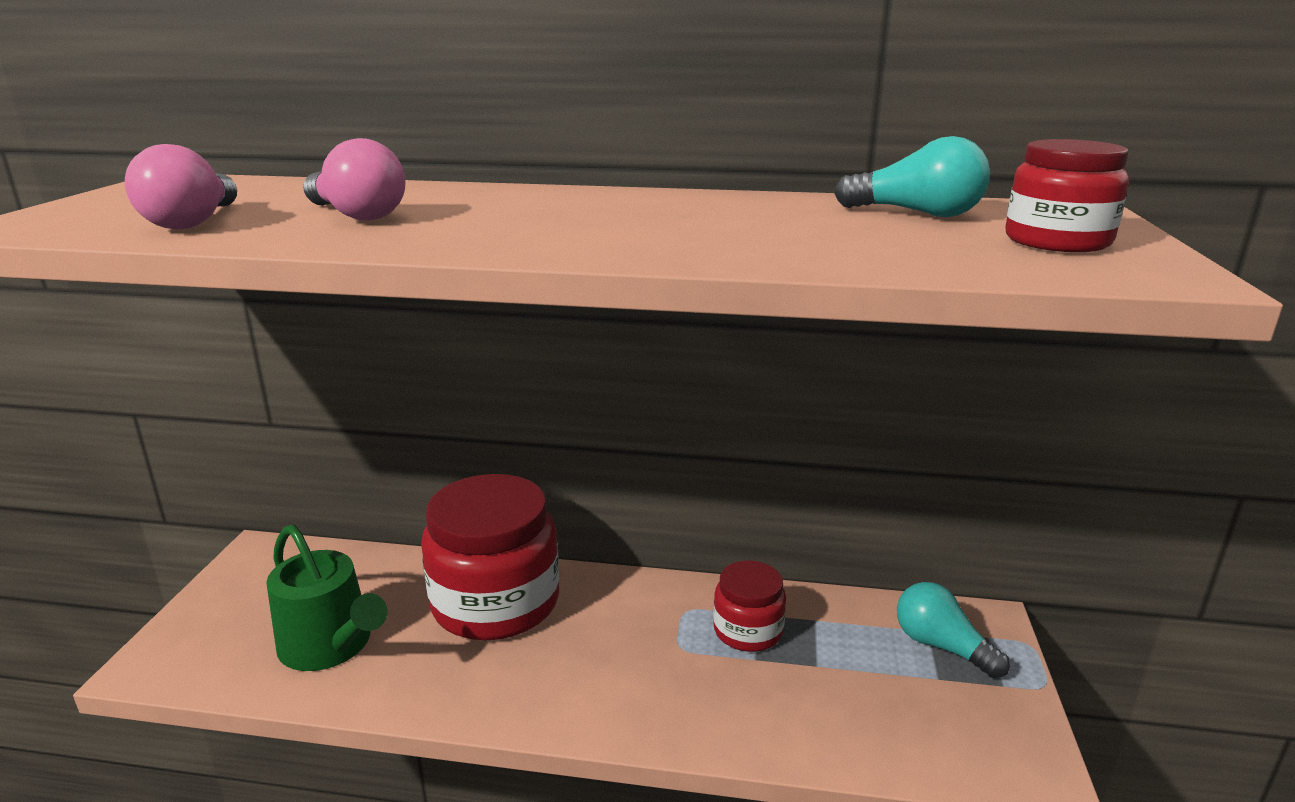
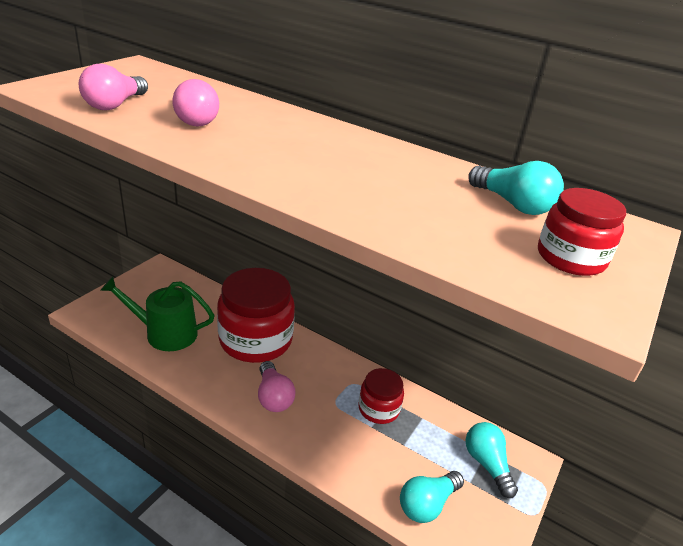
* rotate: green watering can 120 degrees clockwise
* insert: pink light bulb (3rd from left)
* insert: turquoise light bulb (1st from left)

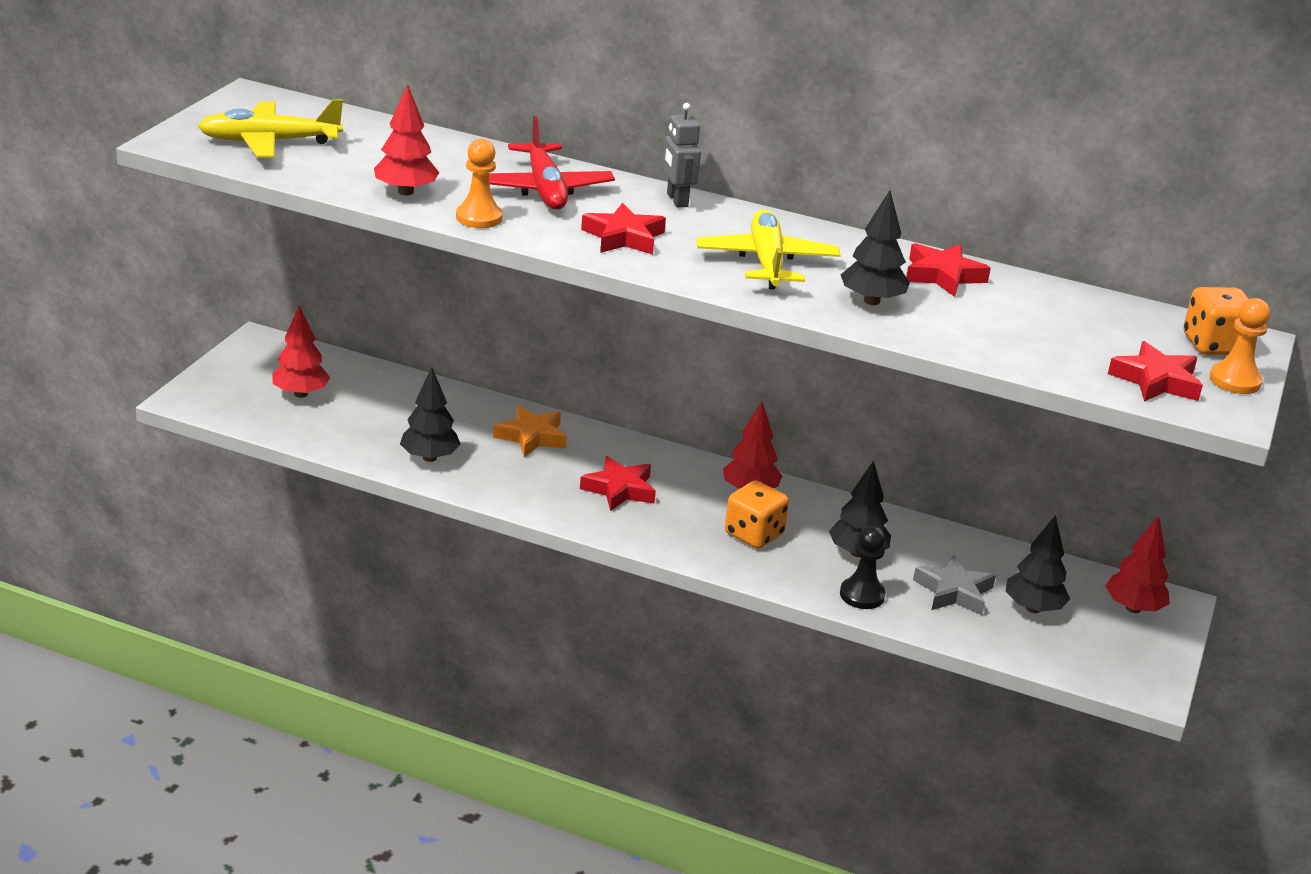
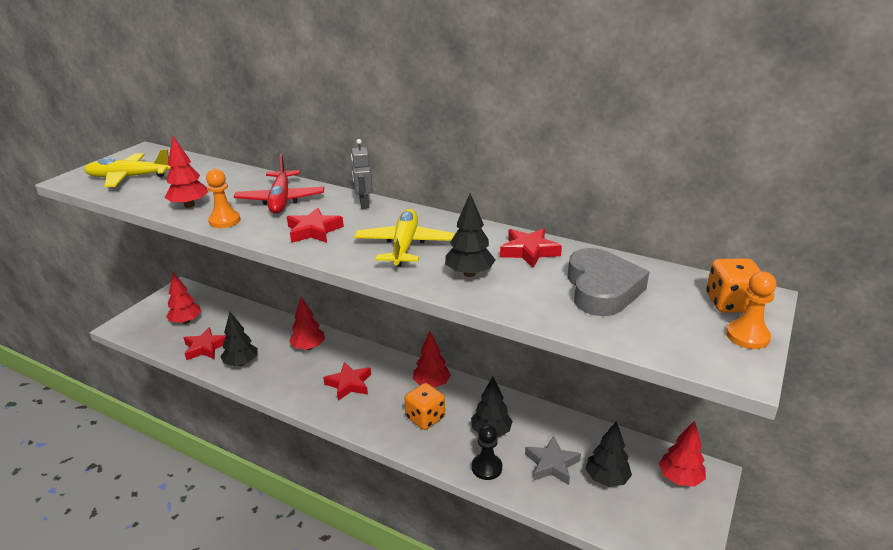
* replace: orange star to red tree (3rd from left)
* move: red star (4th from left in the first image) to red star (1st from left)
* insert: grey heart

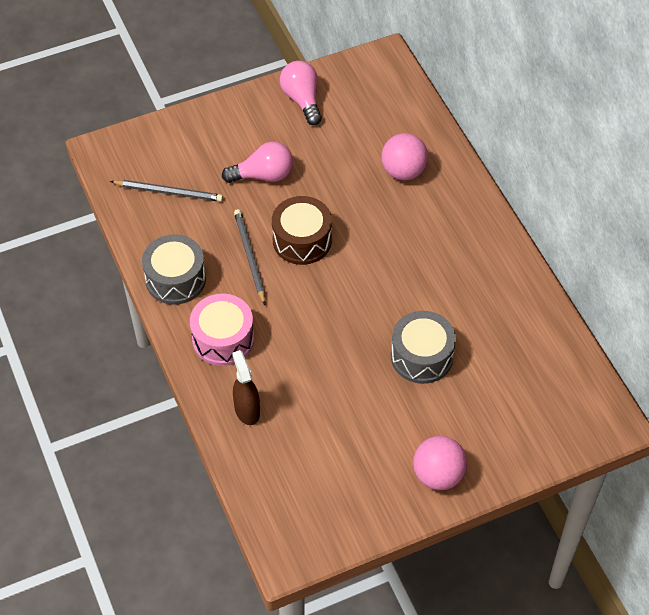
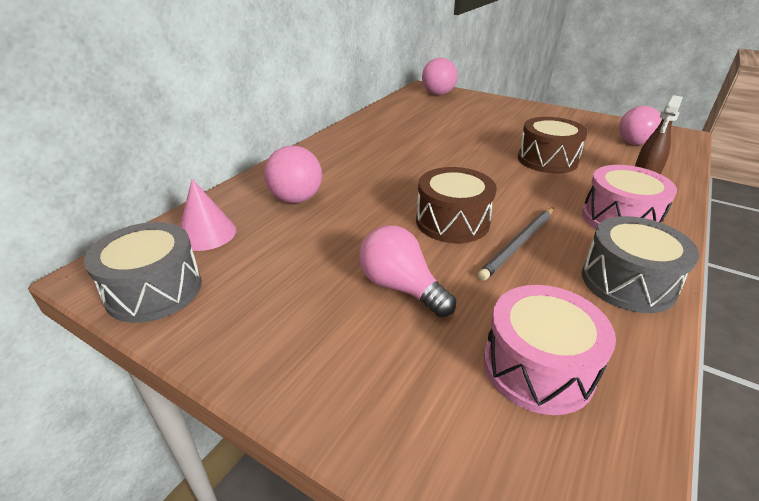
* replace: grey pencil (1st from left) to pink drum (1st from left)
* move: pink light bulb (2nd from left)
* move: grey drum (2nd from left in the first image) to grey drum (1st from left)
* move: pink ball (2nd from left)
* insert: pink cone
* insert: brown drum (2nd from left)

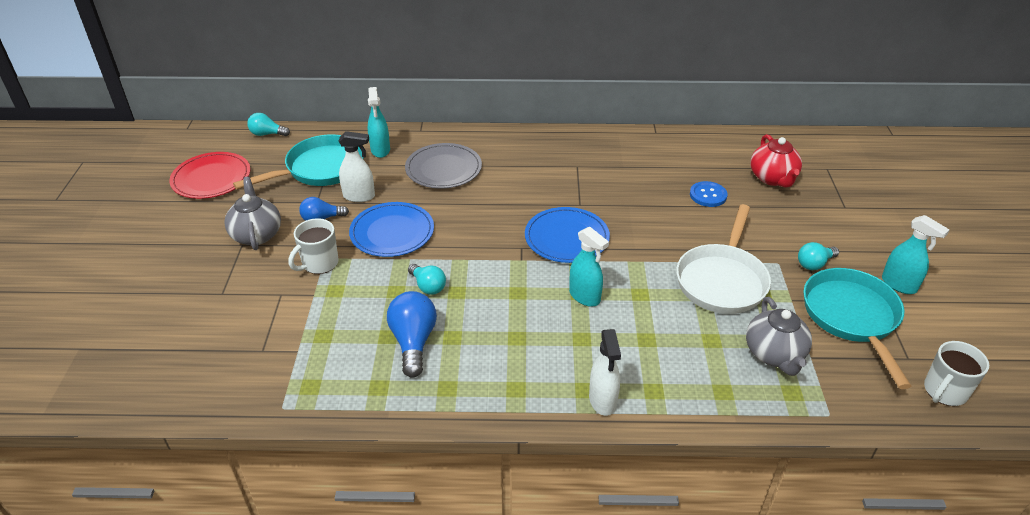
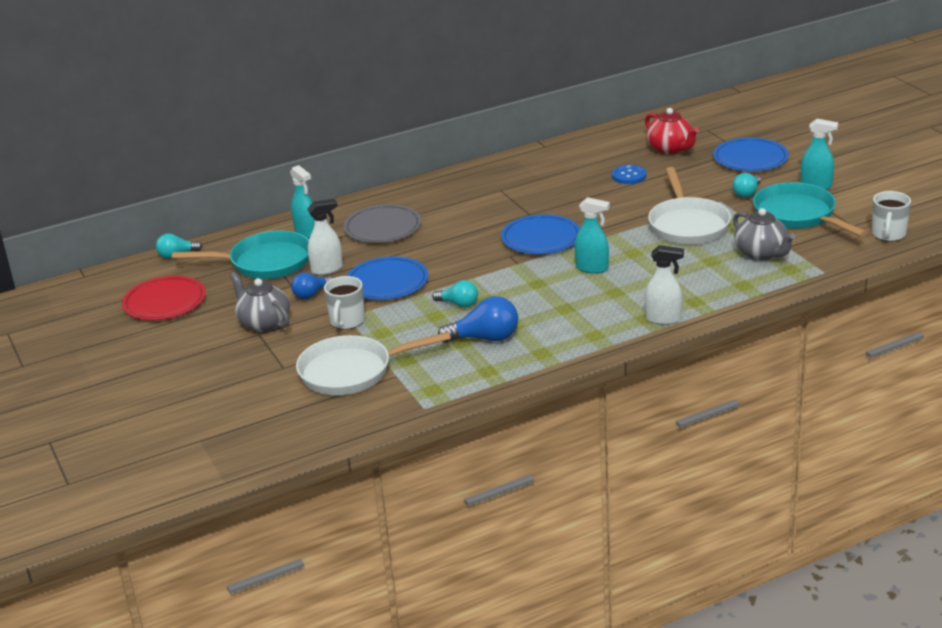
* rotate: turquoise pan (1st from left) 60 degrees clockwise
* rotate: blue light bulb (2nd from left) 120 degrees clockwise
* rotate: white spray bottle (2nd from left) 45 degrees counterclockwise
* insert: white pan (1st from left)
* insert: blue plate (3rd from left)

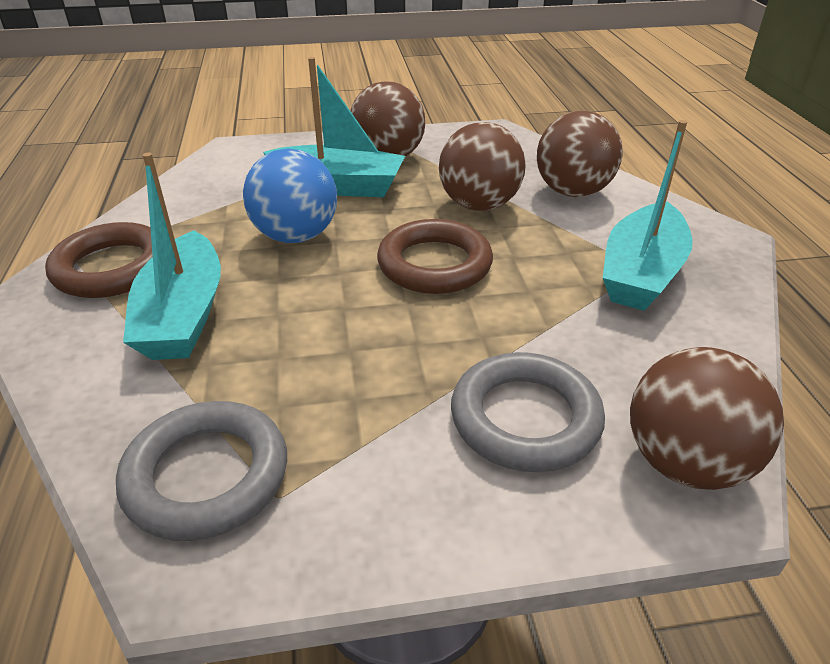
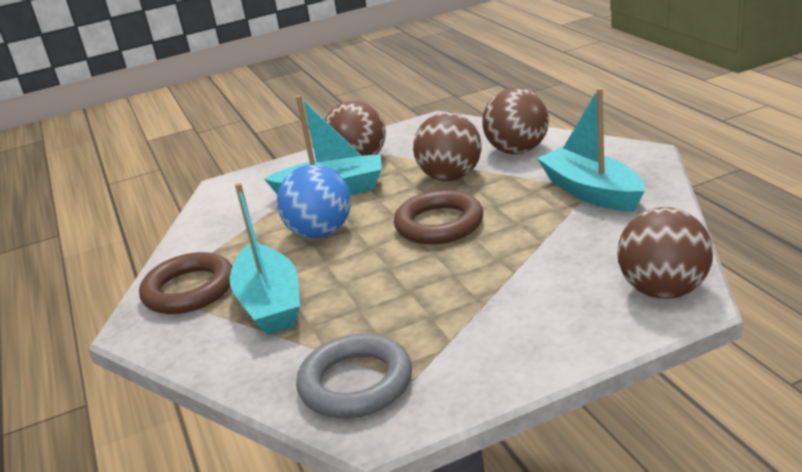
* delete: grey ring (2nd from left)
* rotate: turquoise boat (3rd from left) 135 degrees clockwise

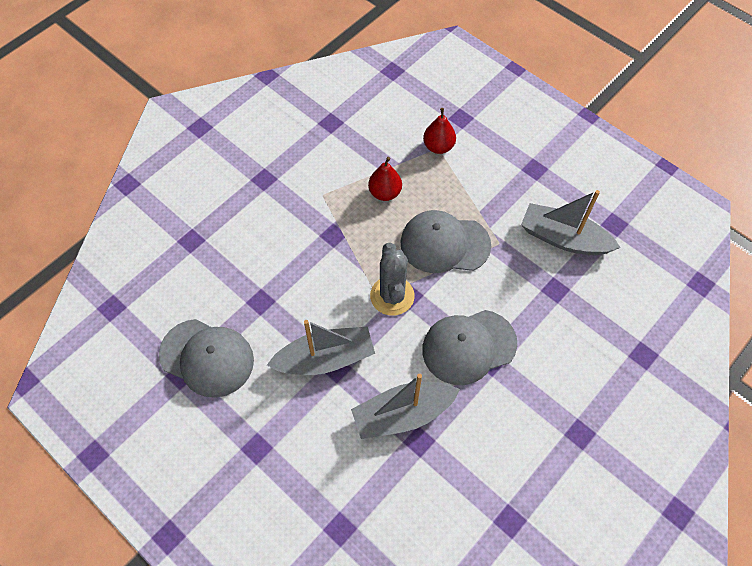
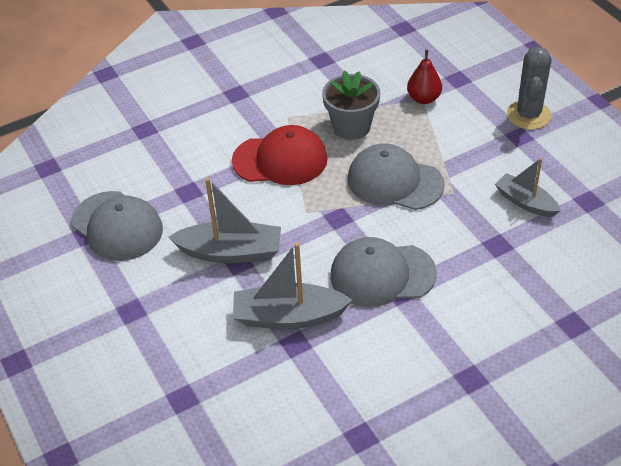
* replace: red pear (1st from left) to grey flower pot
* move: grey cactus
* resize: grey boat (3rd from left) x0.65
* insert: red cap

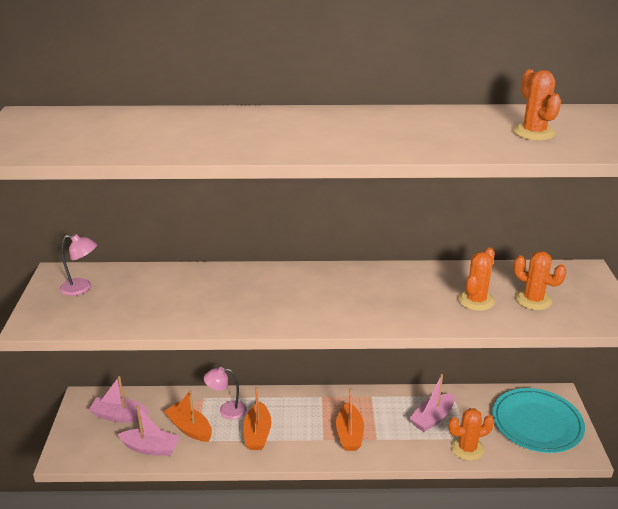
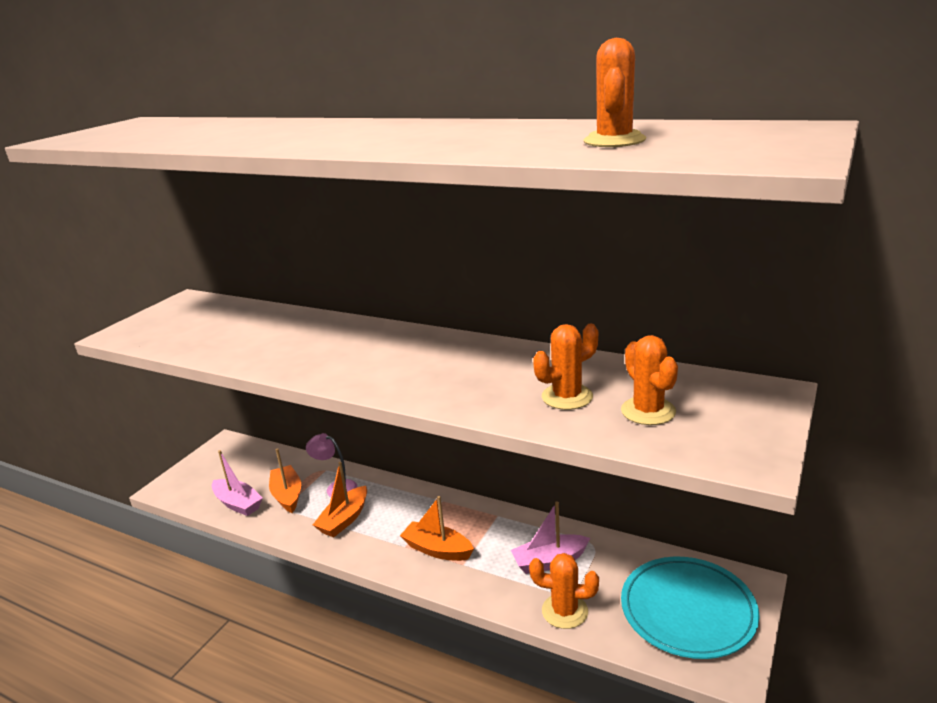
* delete: pink lamp (1st from left)
* delete: pink boat (1st from left)
* rotate: orange boat (3rd from left) 90 degrees clockwise

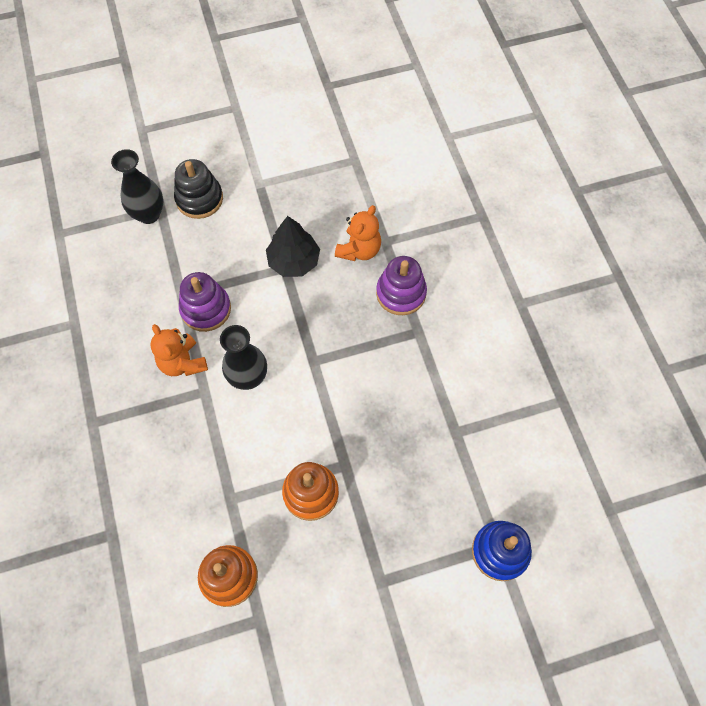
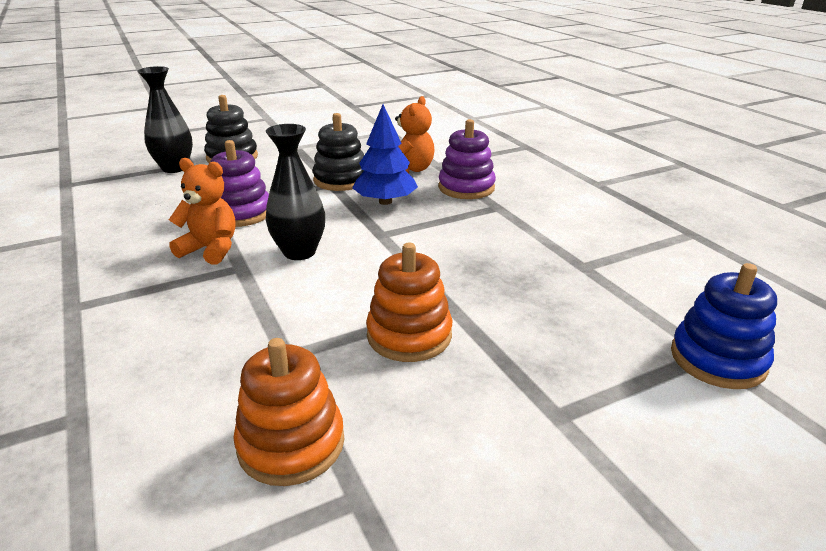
* rotate: orange teddy bear (1st from left) 150 degrees clockwise
* replace: black tree to black stacking toy (2nd from left)
* insert: blue tree

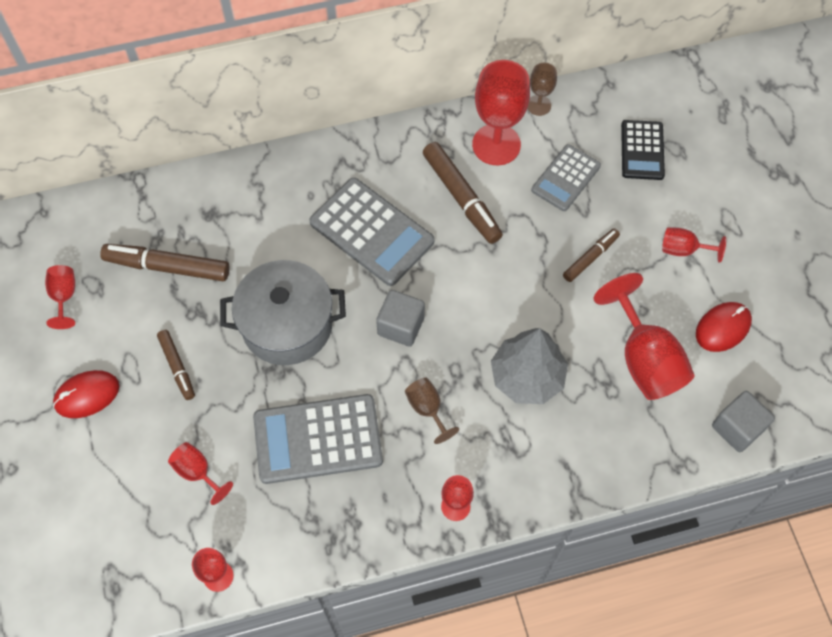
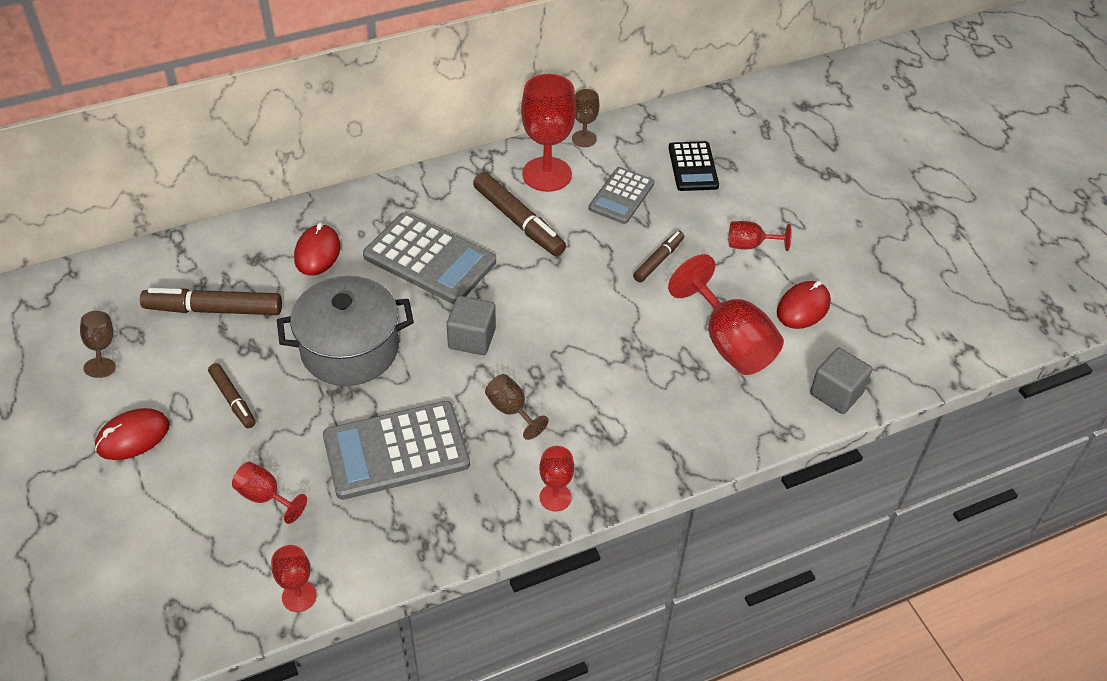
* recolor: red goblet (1st from left) to brown goblet (1st from left)
* delete: grey tree
* insert: red mouse (2nd from left)

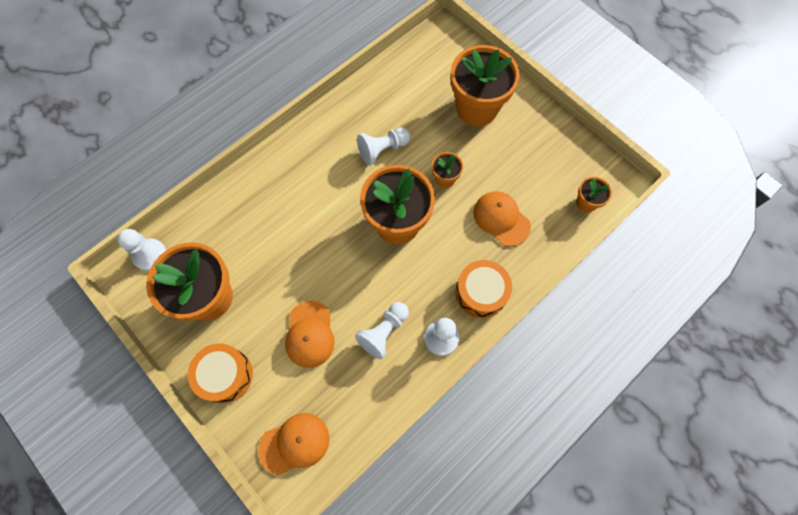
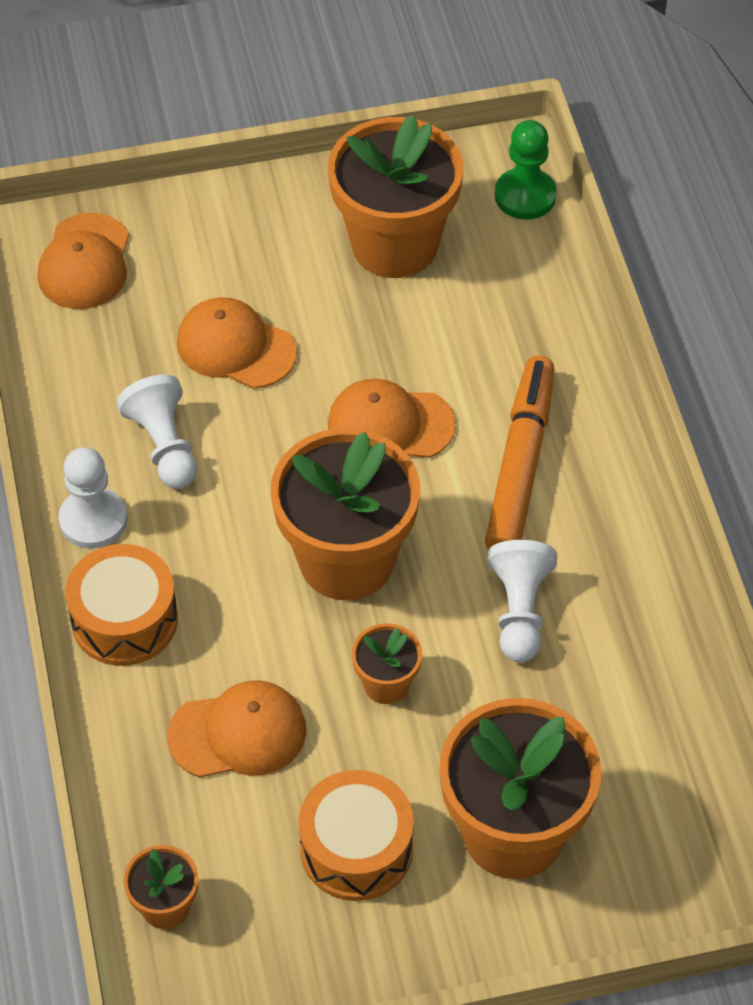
* recolor: white pawn (1st from left) to green pawn
* move: orange drum (1st from left in the first image) to orange drum (2nd from left)
* insert: orange cap (4th from left)
* insert: orange marker

